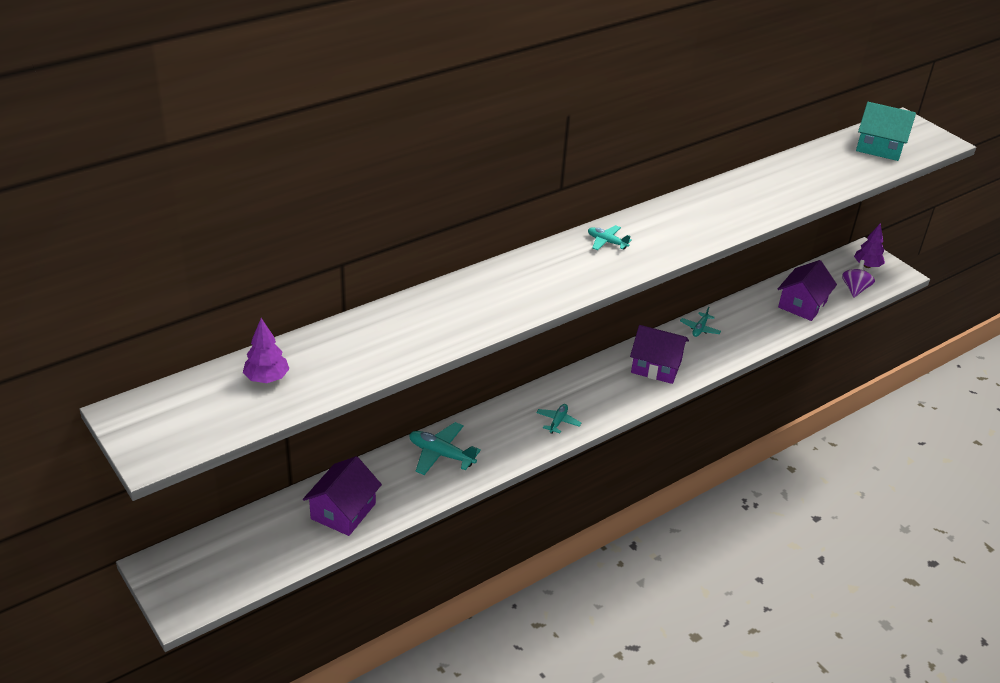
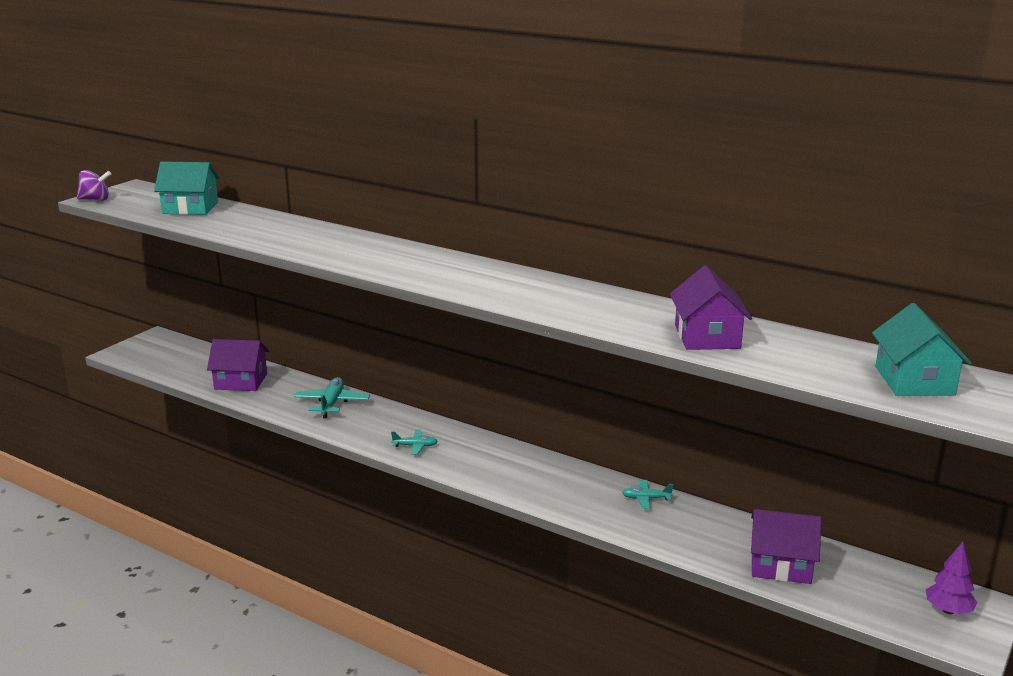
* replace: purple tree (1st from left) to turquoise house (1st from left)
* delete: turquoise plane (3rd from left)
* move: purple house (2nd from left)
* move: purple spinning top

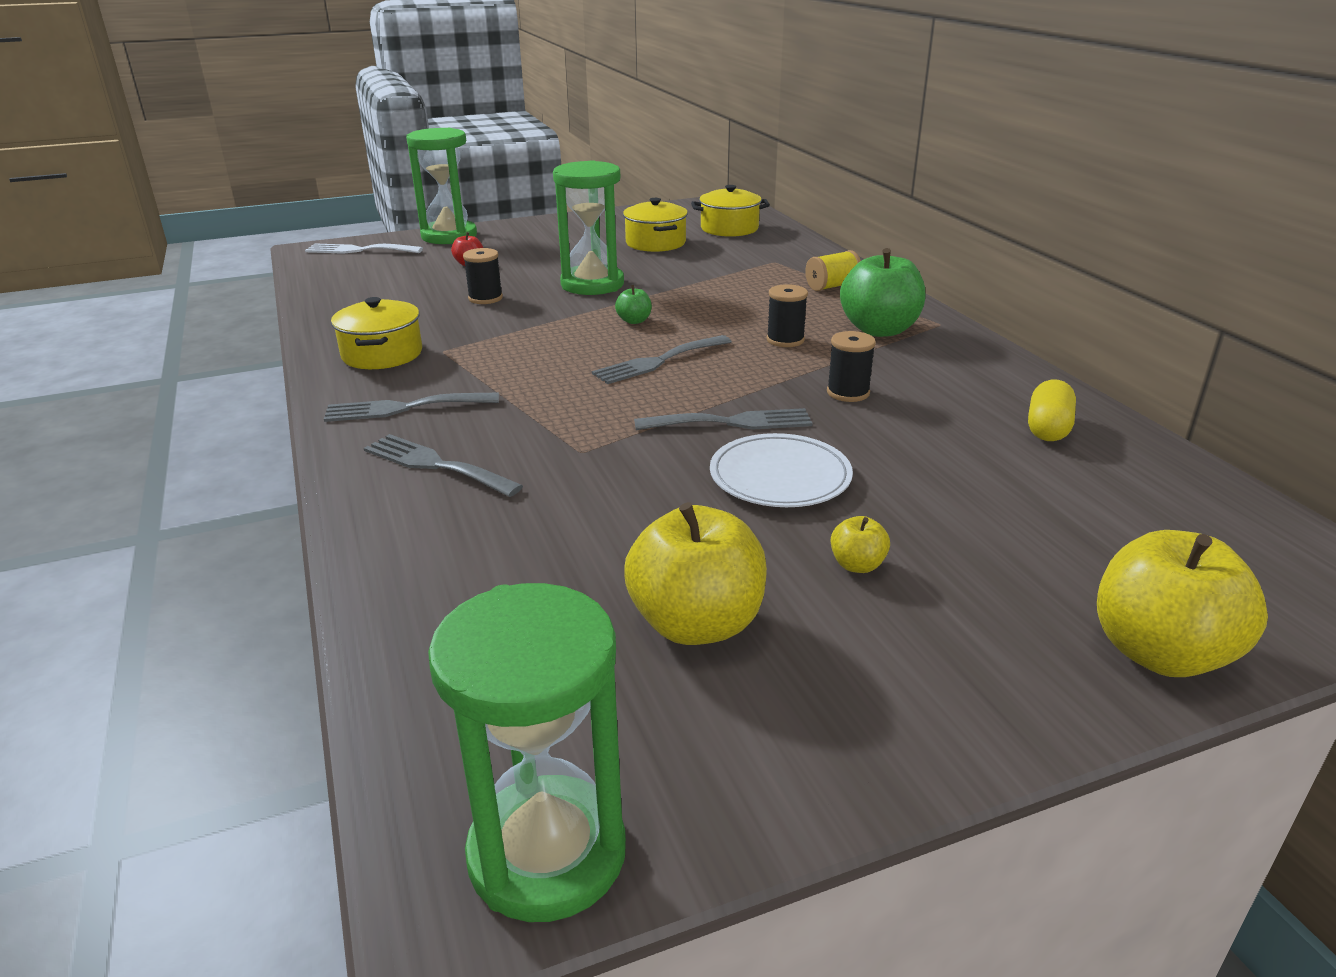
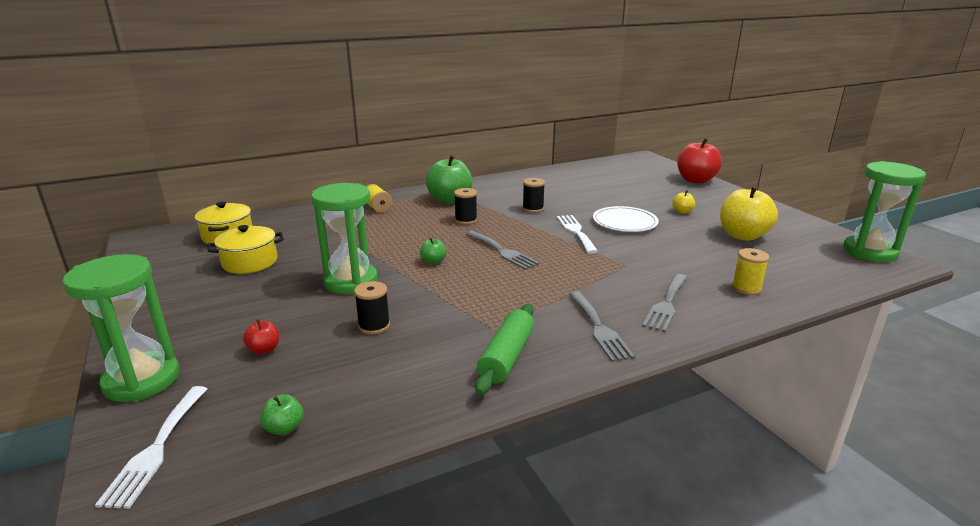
* replace: yellow pot (1st from left) to green rolling pin
* recolor: grey fork (4th from left) to white fork (2nd from left)
* delete: yellow capsule
* recolor: yellow apple (3rd from left) to red apple (2nd from left)
* insert: green apple (1st from left)
* insert: yellow spool (2nd from left)

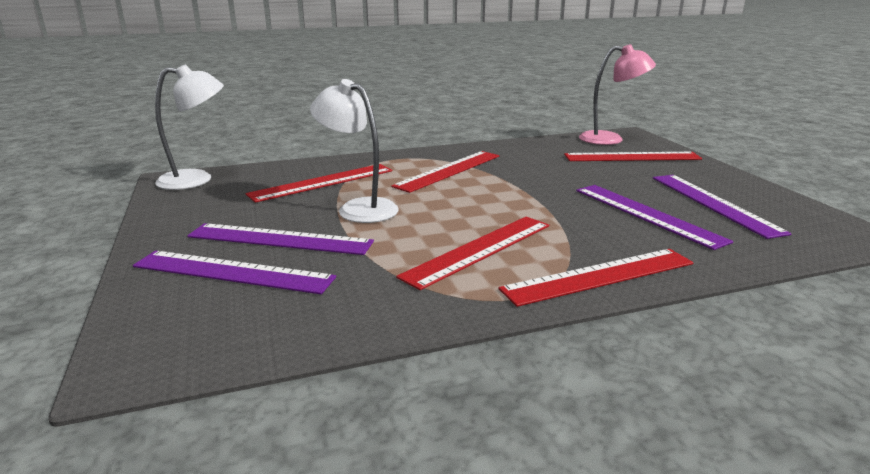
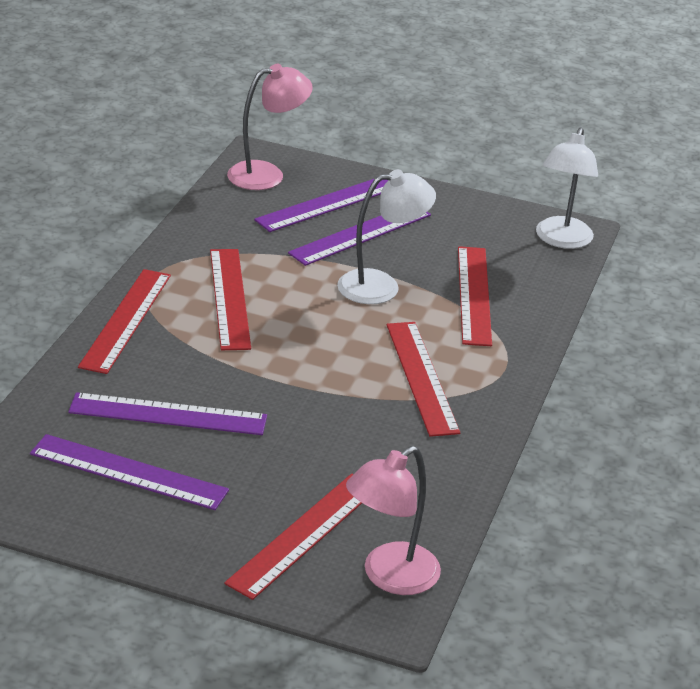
* insert: pink lamp (1st from left)

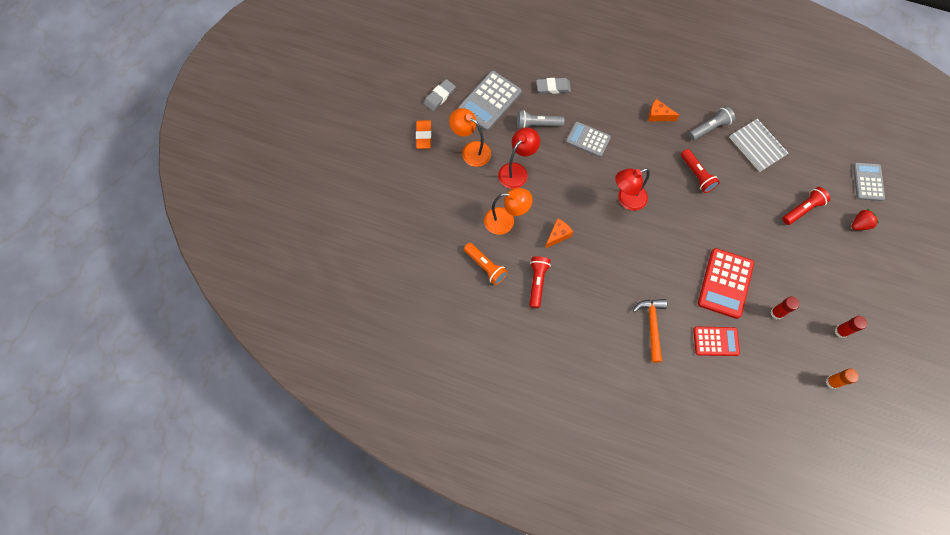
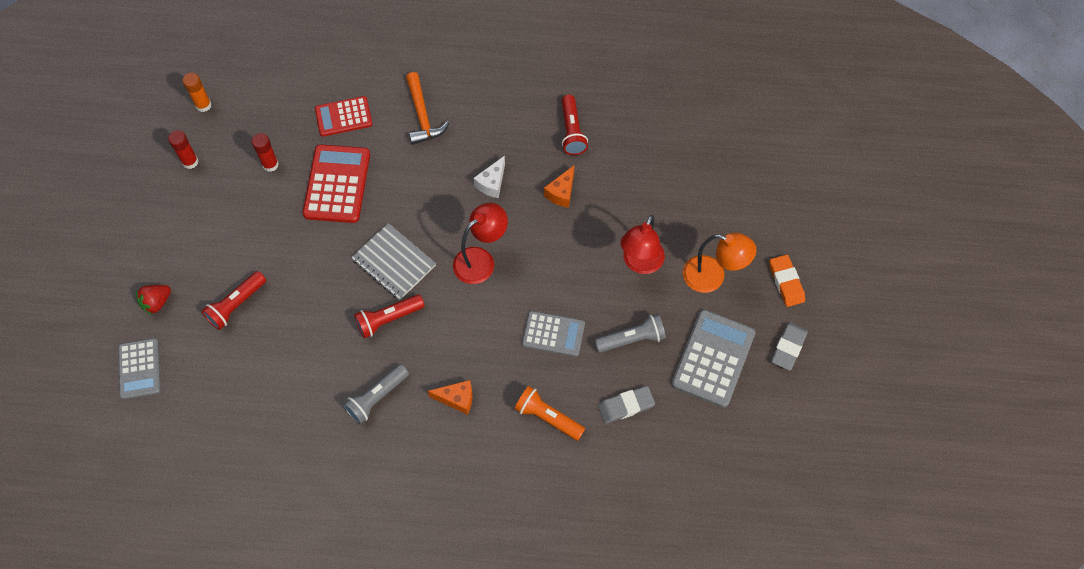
* move: orange flashlight
* delete: orange lamp (2nd from left)
* rotate: red flashlight (2nd from left) 75 degrees counterclockwise
* move: grey notebook
* insert: white cheese

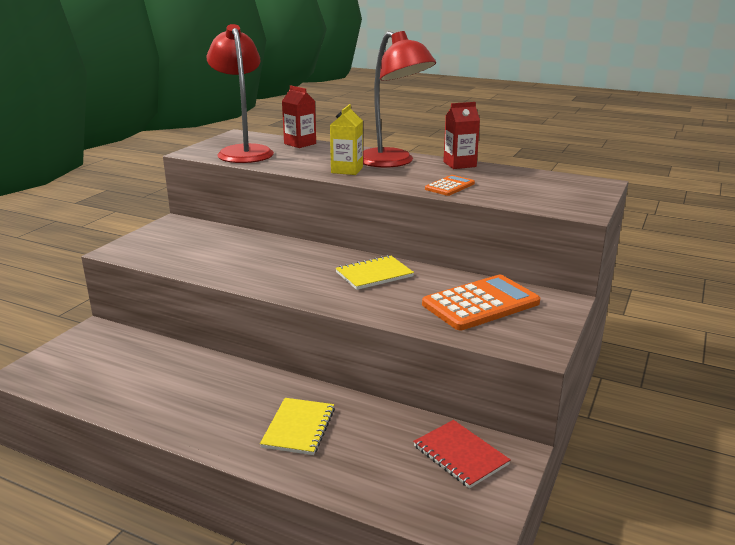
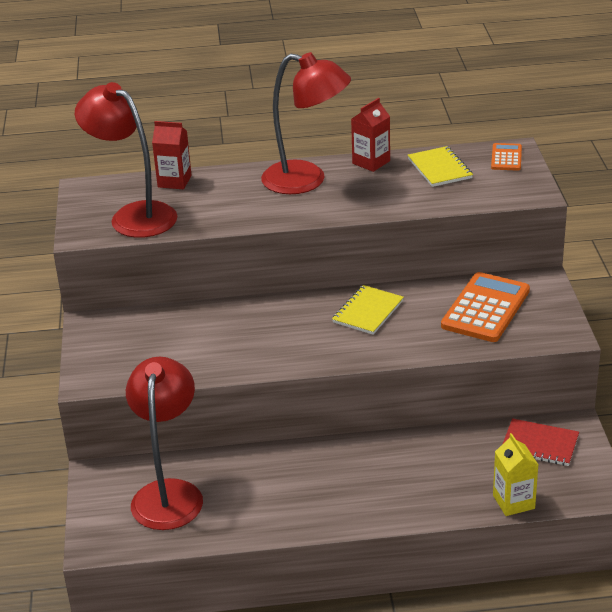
* move: yellow notebook (1st from left in the first image) to yellow notebook (2nd from left)
* move: yellow carton
* move: orange calculator (1st from left in the first image) to orange calculator (2nd from left)
* insert: red lamp (2nd from left)

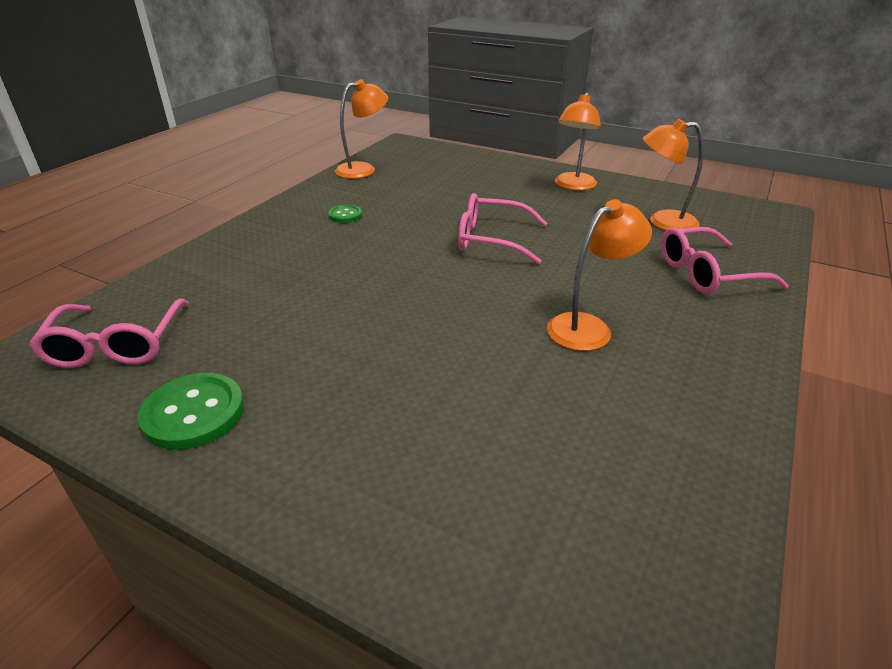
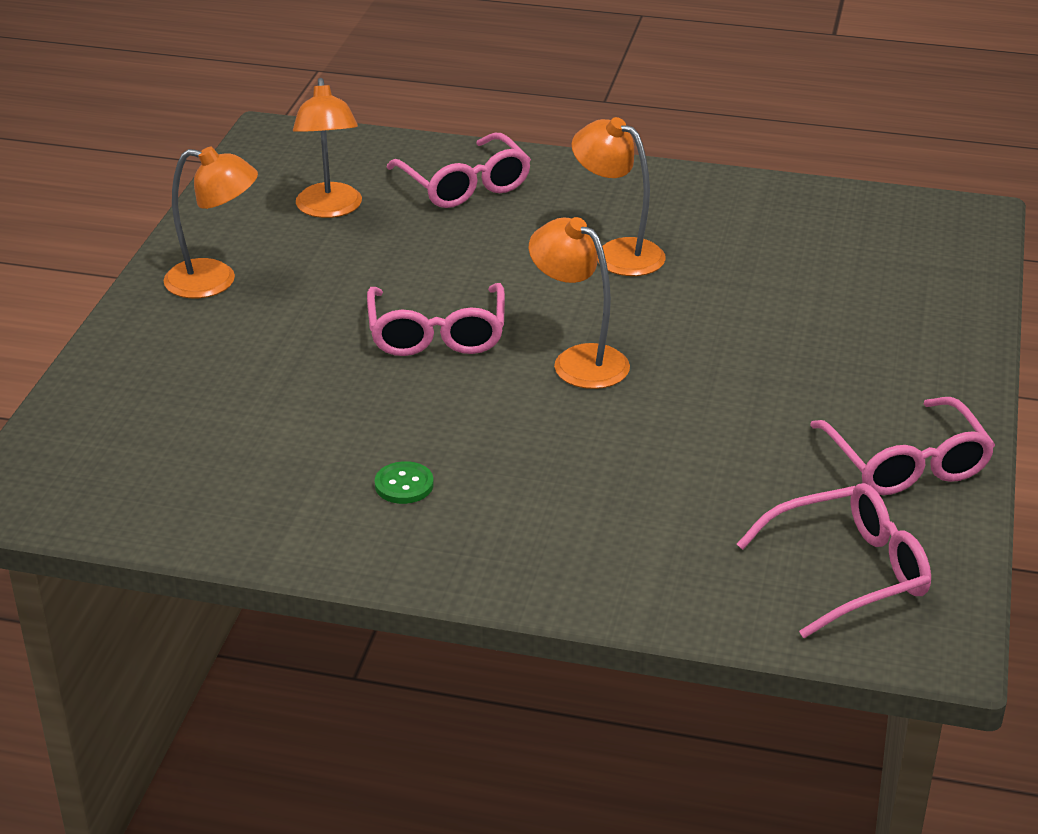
* replace: green button (1st from left) to pink glasses (4th from left)
* move: orange lamp (1st from left in the first image) to orange lamp (3rd from left)

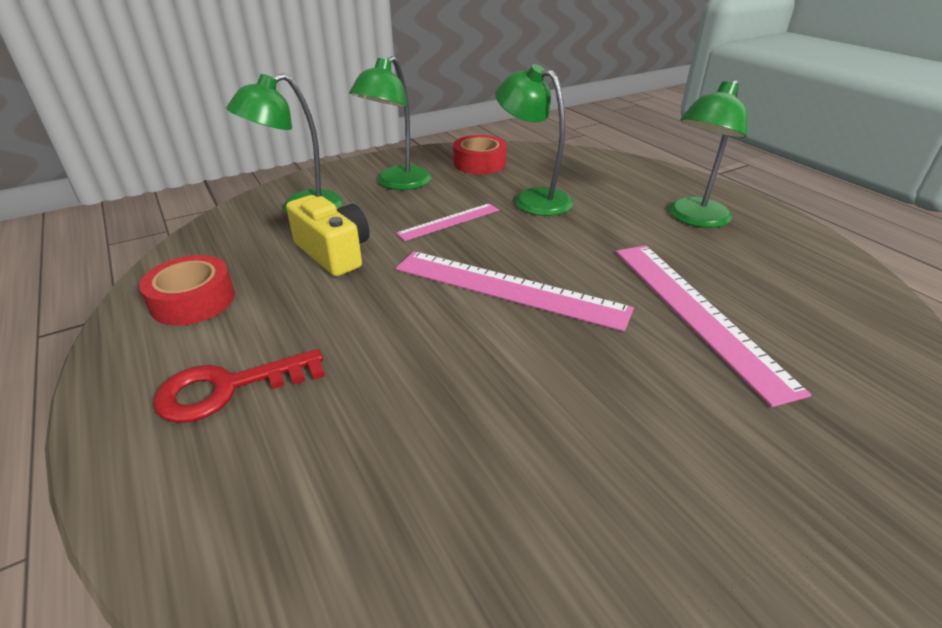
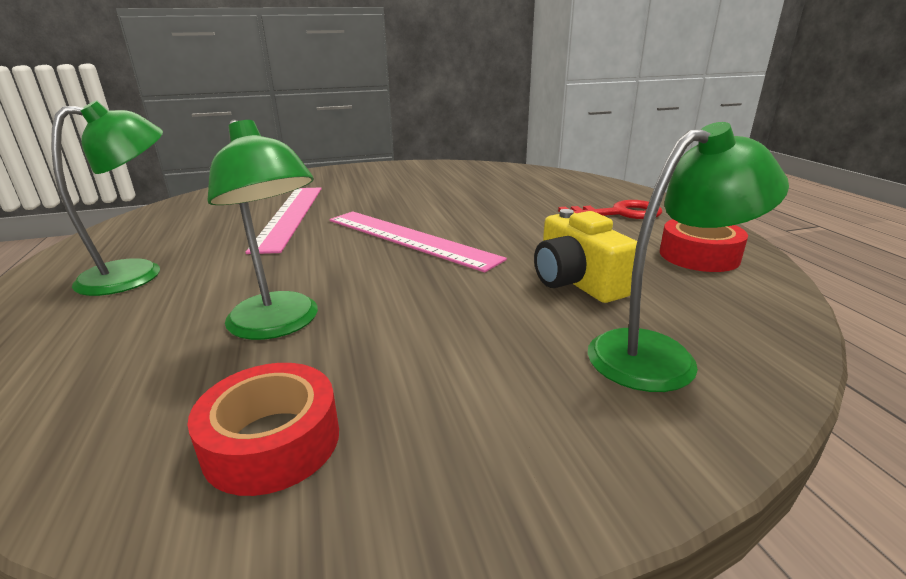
* delete: green lamp (2nd from left)
* delete: pink ruler (1st from left)

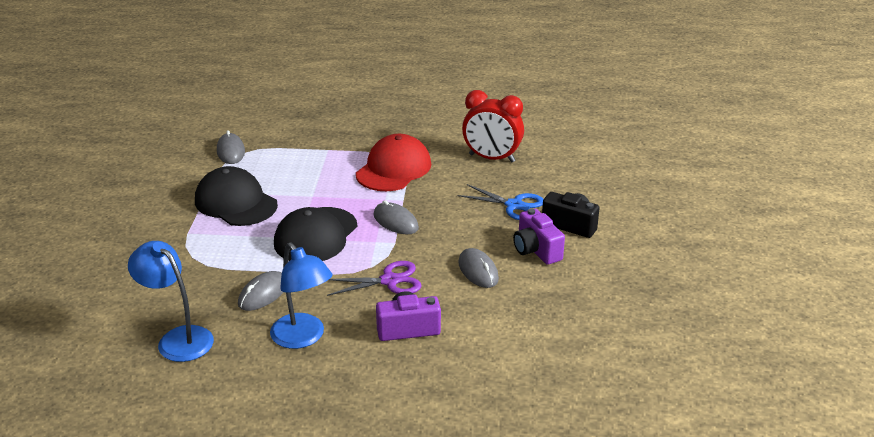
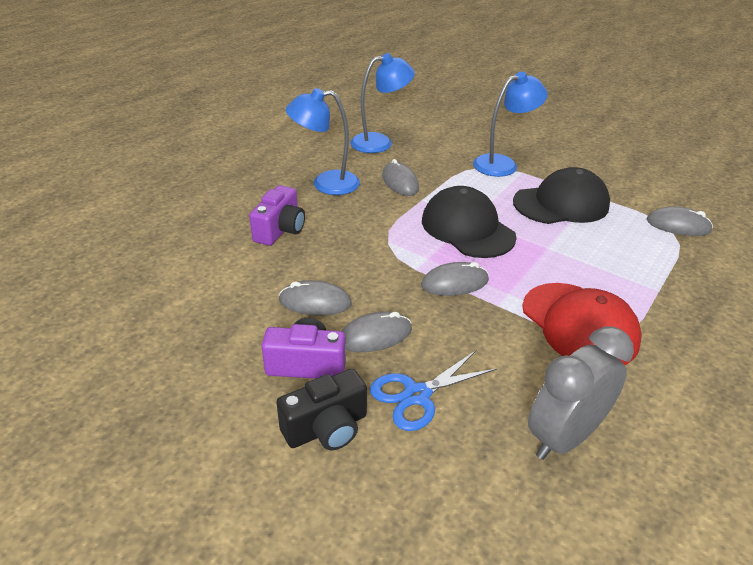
* delete: purple scissors
* recolor: red clock to grey clock
* insert: grey mouse (2nd from left)
* insert: blue lamp (3rd from left)

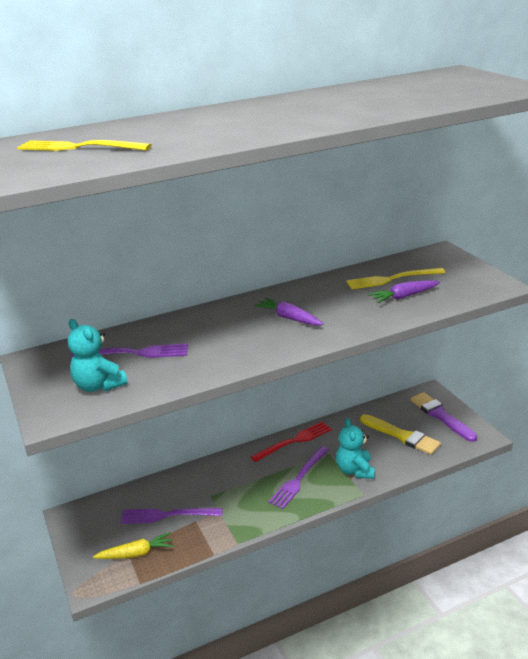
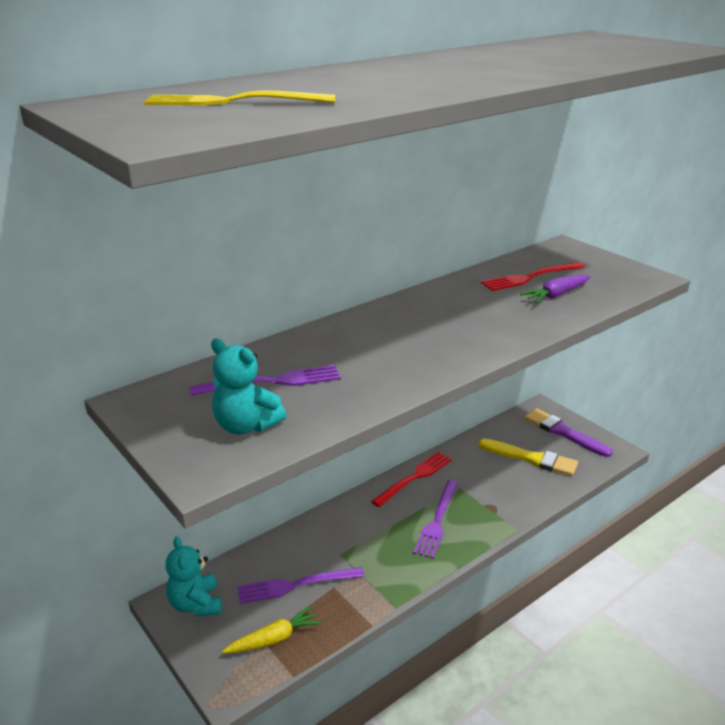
* delete: purple carrot (1st from left)
* move: turquoise teddy bear (2nd from left in the first image) to turquoise teddy bear (1st from left)
* recolor: yellow fork (2nd from left) to red fork (2nd from left)

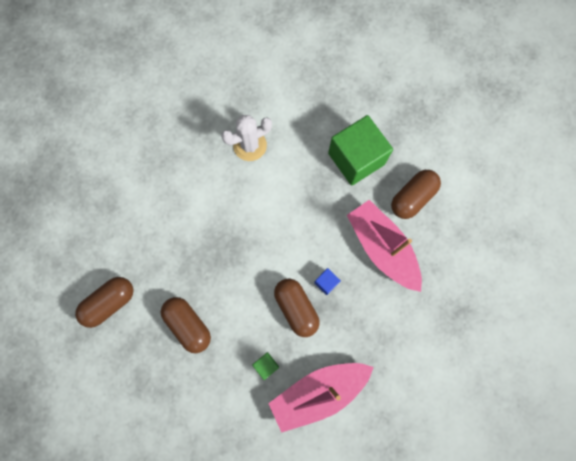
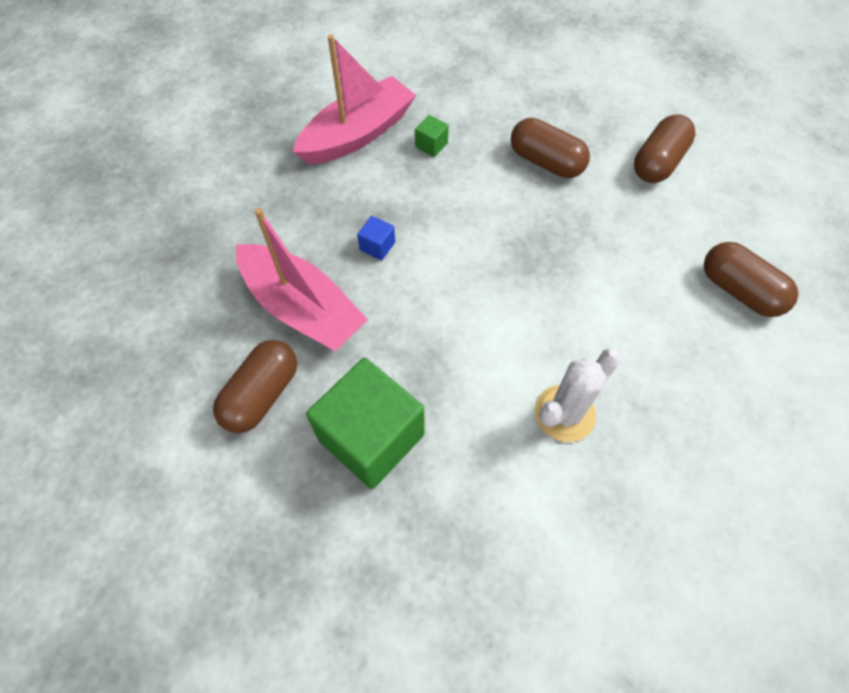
* move: brown capsule (3rd from left in the first image) to brown capsule (4th from left)

